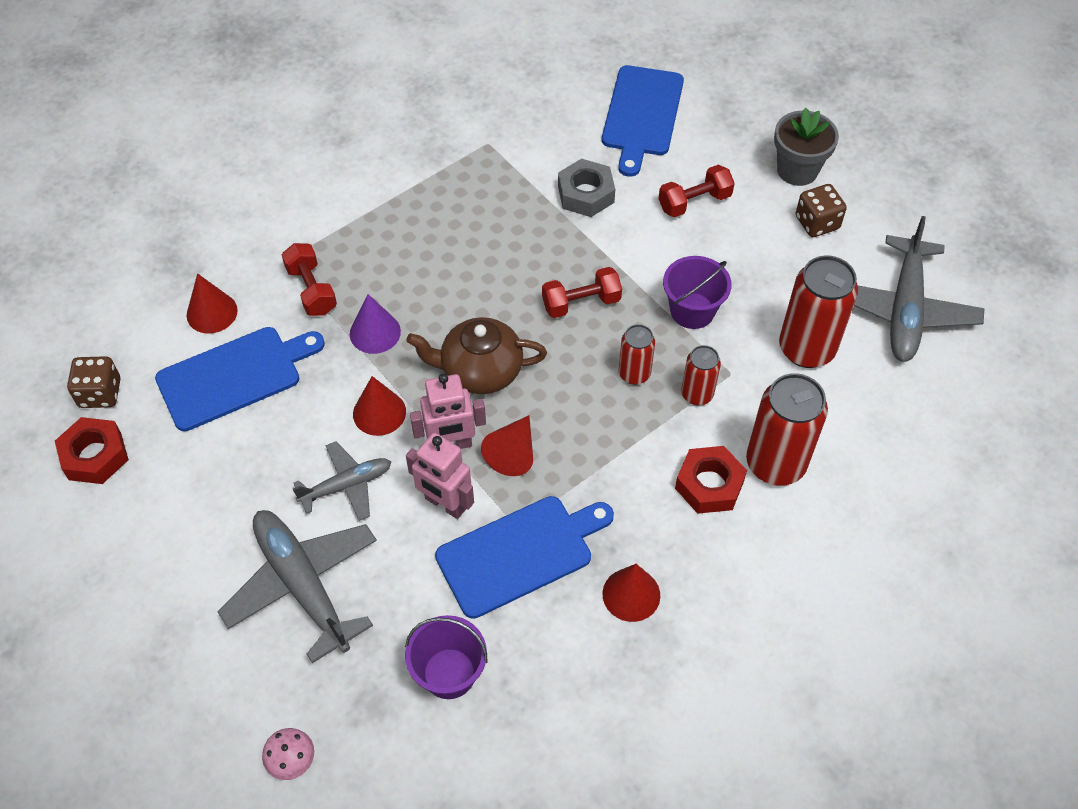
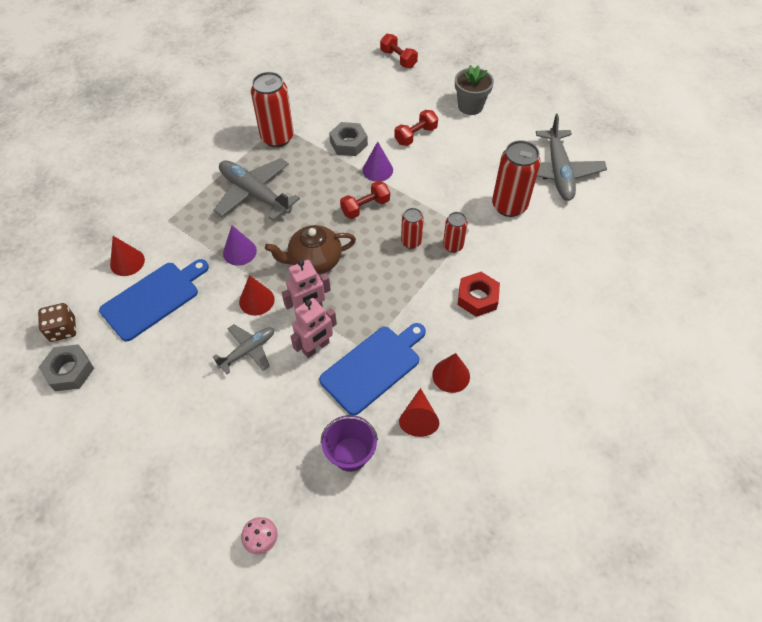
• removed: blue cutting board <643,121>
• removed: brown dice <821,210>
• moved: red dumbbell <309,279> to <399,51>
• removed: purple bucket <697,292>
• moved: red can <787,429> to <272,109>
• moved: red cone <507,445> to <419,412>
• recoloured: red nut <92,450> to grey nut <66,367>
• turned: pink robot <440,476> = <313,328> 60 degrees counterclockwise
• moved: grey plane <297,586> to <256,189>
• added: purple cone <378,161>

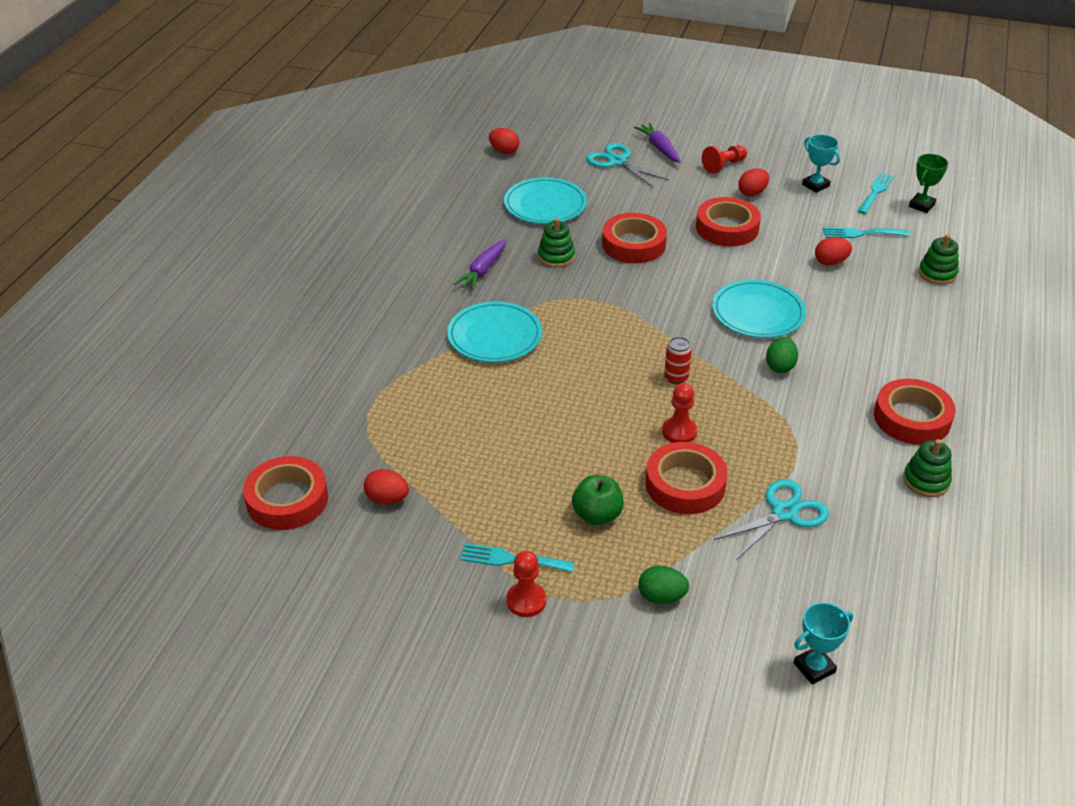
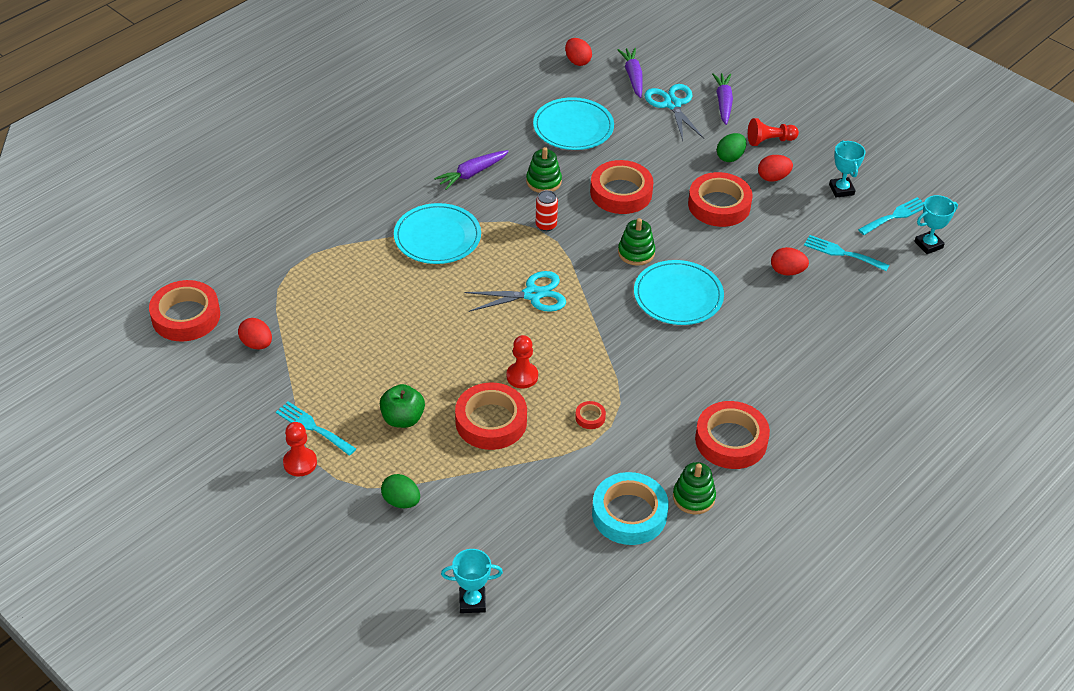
• recoloured: green trophy <928,183> to turquoise trophy <936,224>
• moved: green stacking toy <938,259> to <636,242>
• moved: red can <678,360> to <547,210>
• moved: green egg <782,355> to <731,147>
• moved: turquoise scissors <771,519> to <515,291>
• added: purple carrot <630,73>
• added: red tape <590,415>
• added: turquoise tape <630,508>

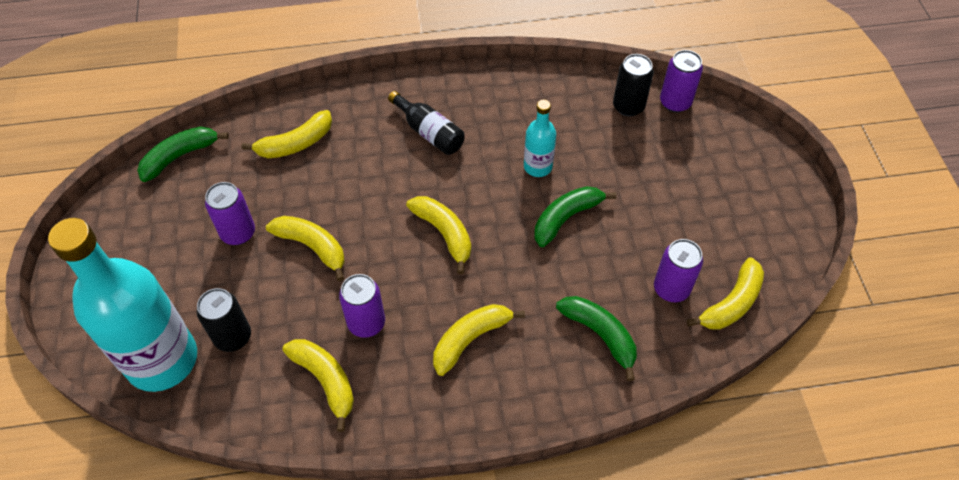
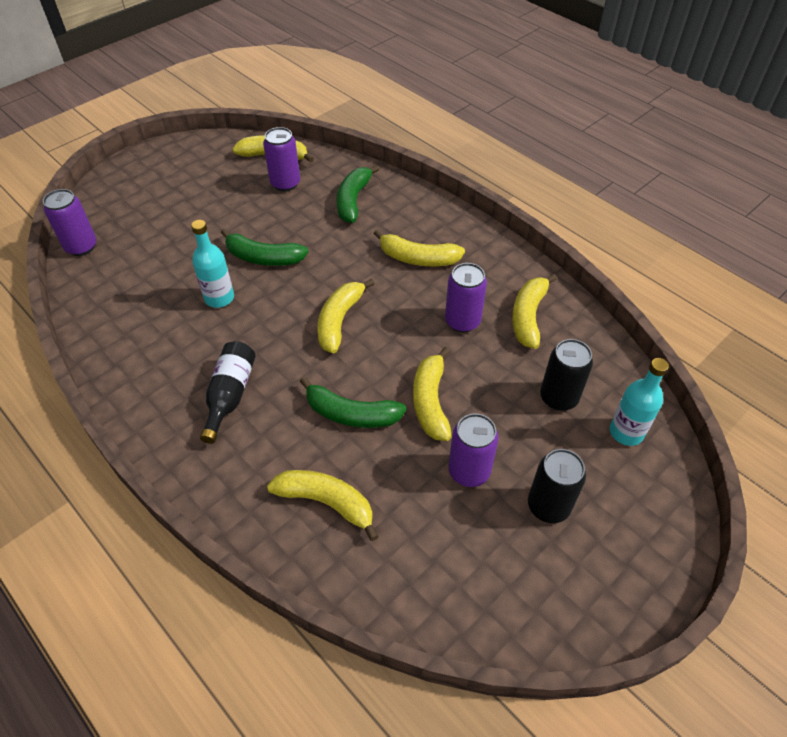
• moved: black can <633,85> to <557,486>
• moved: green banana <183,154> to <353,402>
• resized: turquoise bottle <122,305> = <639,402> x0.46

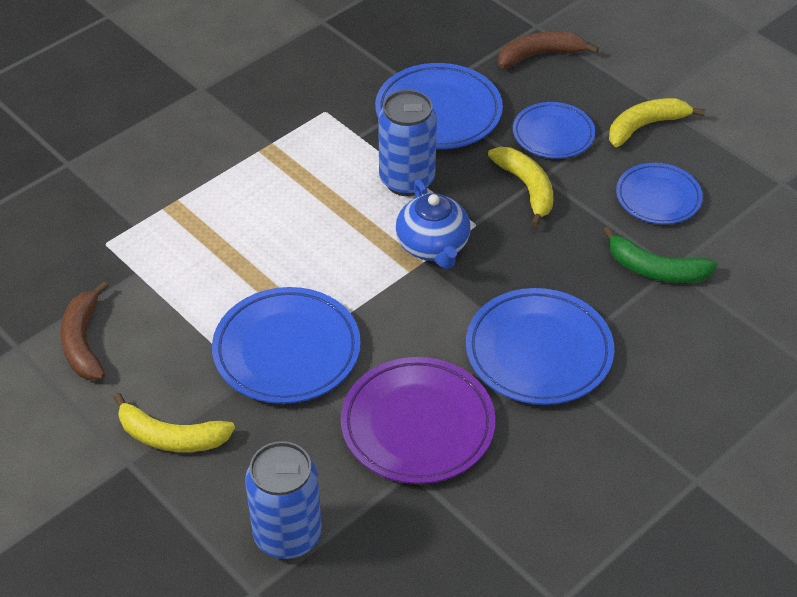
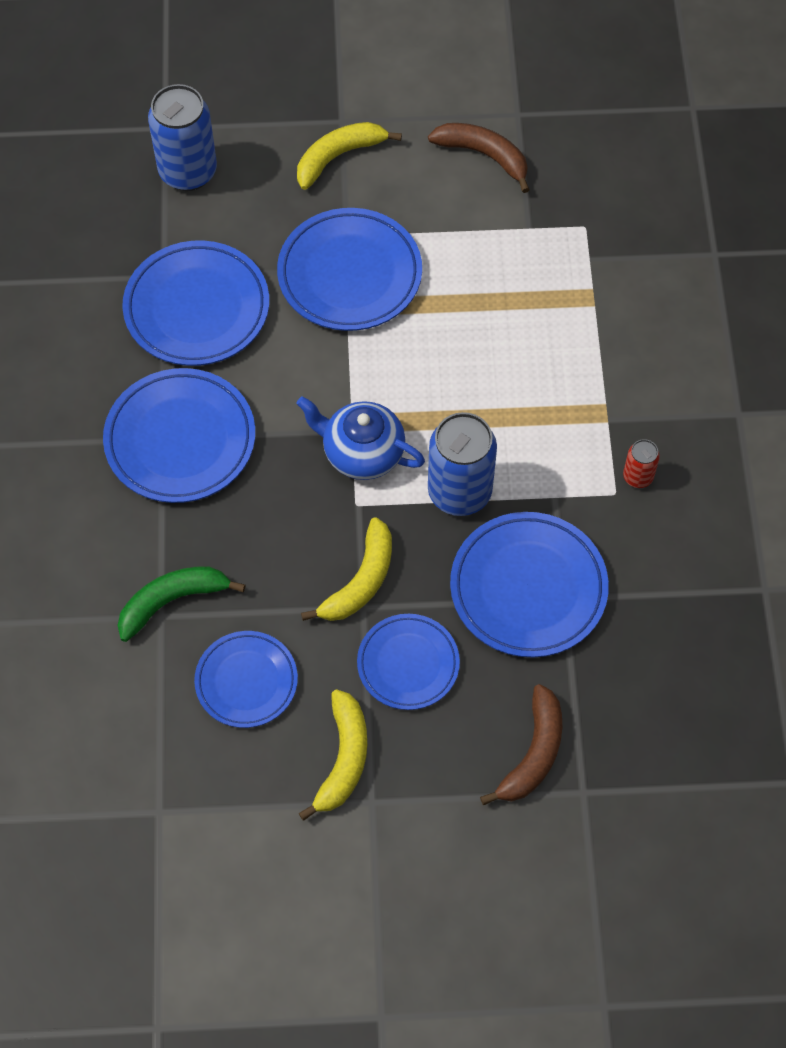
• turned: yellow banana <520,187> = <346,569> 75 degrees counterclockwise
• recoloured: purple plate <418,420> to blue plate <195,303>
• added: red can <641,463>

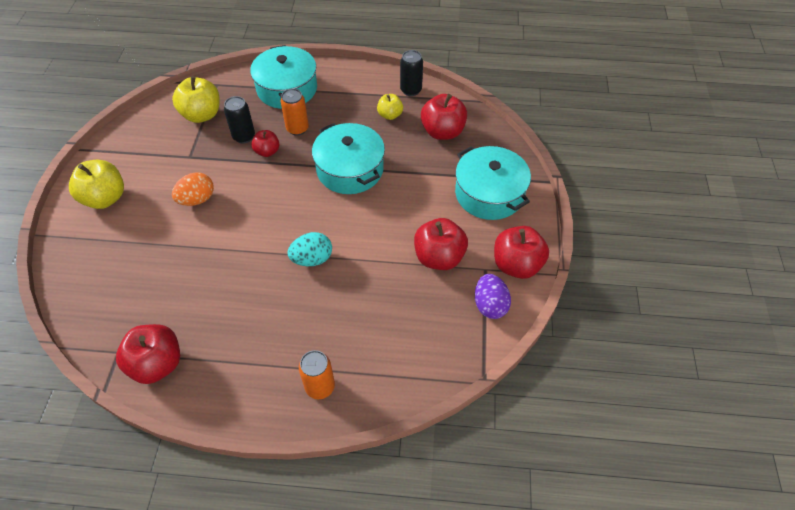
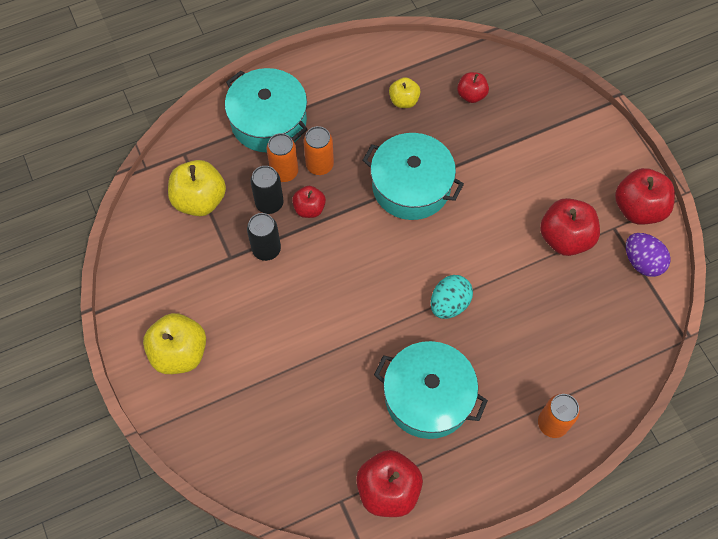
• moved: black can <411,73> to <264,237>
• resized: red apple <444,117> = <473,87> x0.58
• moved: turquoise pot <493,183> to <431,390>
• removed: orange egg <193,189>
• added: orange can <282,157>

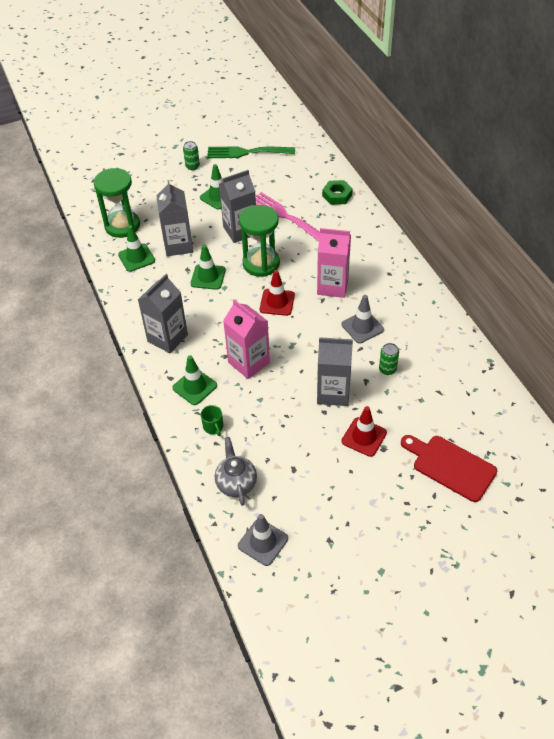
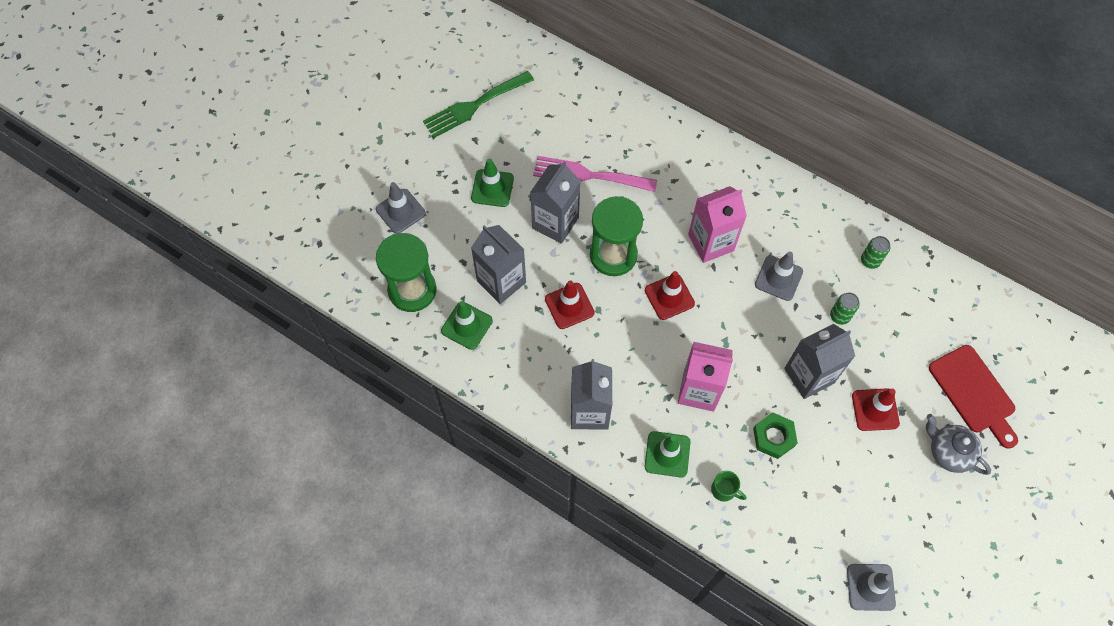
• moved: green can <191,155> to <875,252>
• moved: green nut <337,192> to <775,436>
• recoloured: green traffic cone <208,267> to red traffic cone <570,304>
• turned: red cutting board <449,468> = <973,397> 120 degrees counterclockwise
• moved: grey teapot <236,471> to <958,444>
• added: grey traffic cone <401,208>

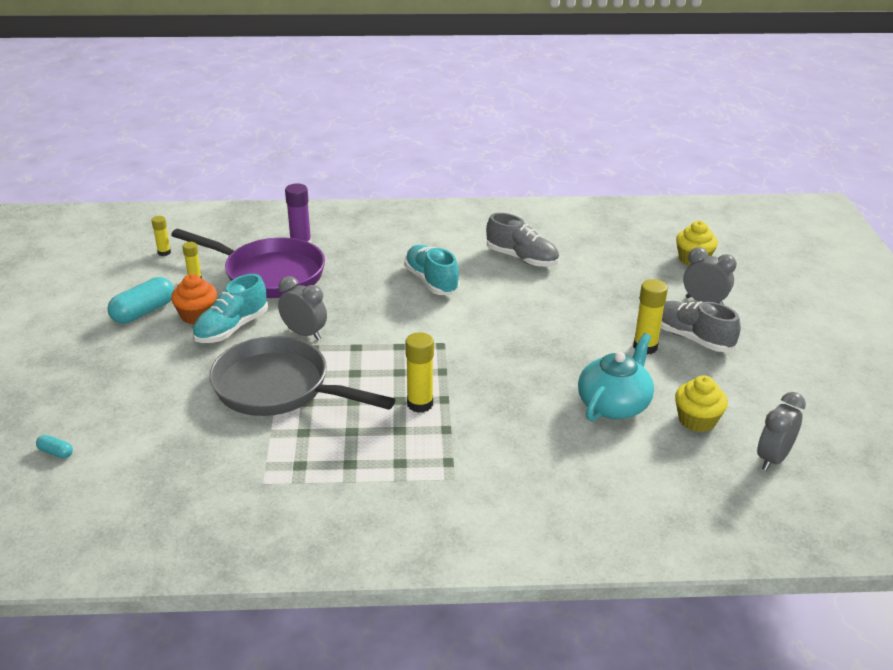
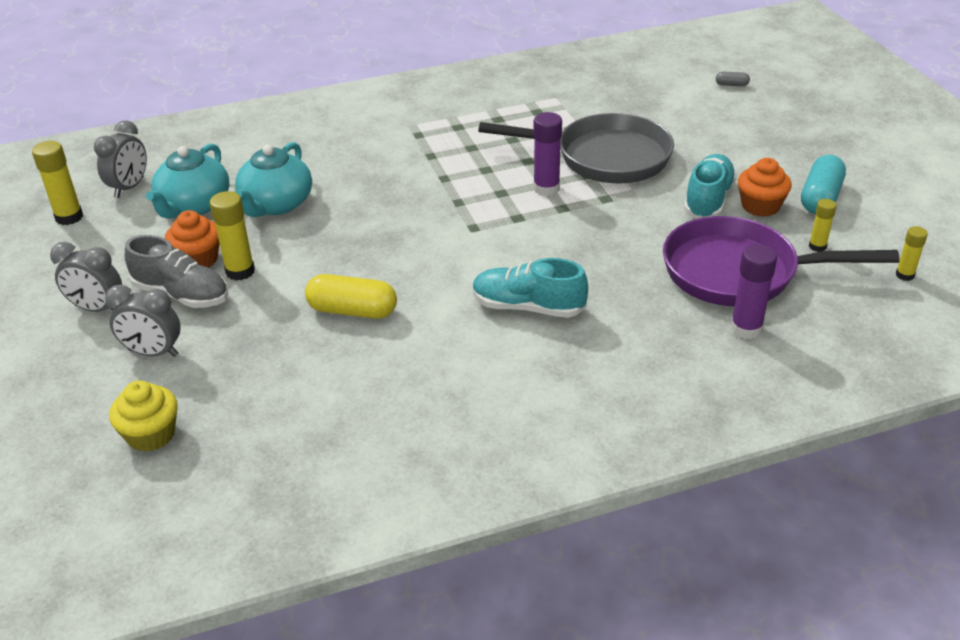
• removed: grey shoe <522,240>
• turned: turquoise shoe <432,270> = <530,288> 150 degrees clockwise
• moved: grey clock <302,308> to <86,277>
• moved: yellow glue stick <419,372> to <57,183>
• replaced: yellow cupcake <701,403> to turquoise teapot <187,181>
• recoloured: turquoise capsule <54,447> to grey capsule <733,79>
• added: purple glue stick <547,154>
• added: orange cupcake <192,239>
• added: yellow capsule <351,296>

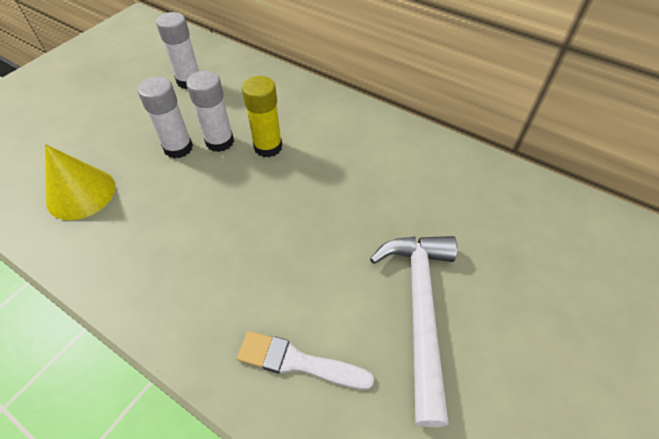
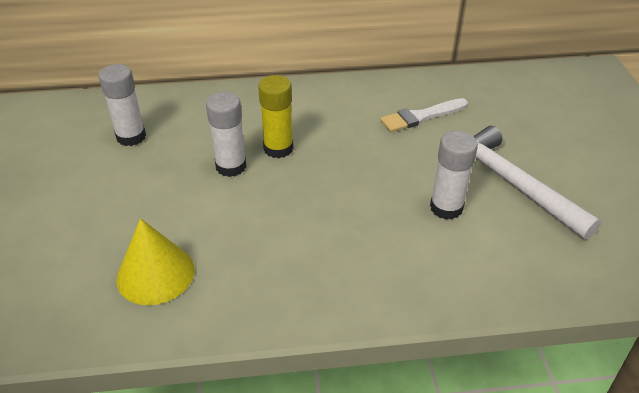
• moved: white glue stick <165,118> to <454,175>
• moved: white brush <305,360> to <424,115>

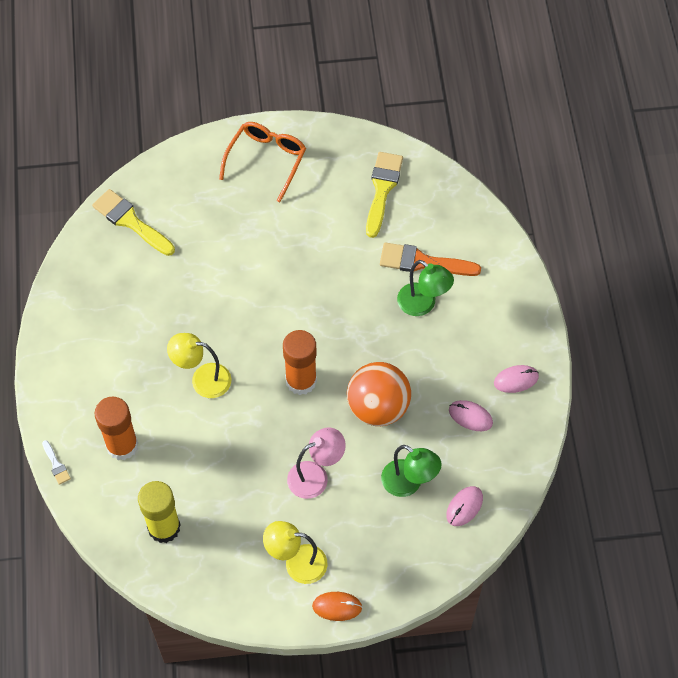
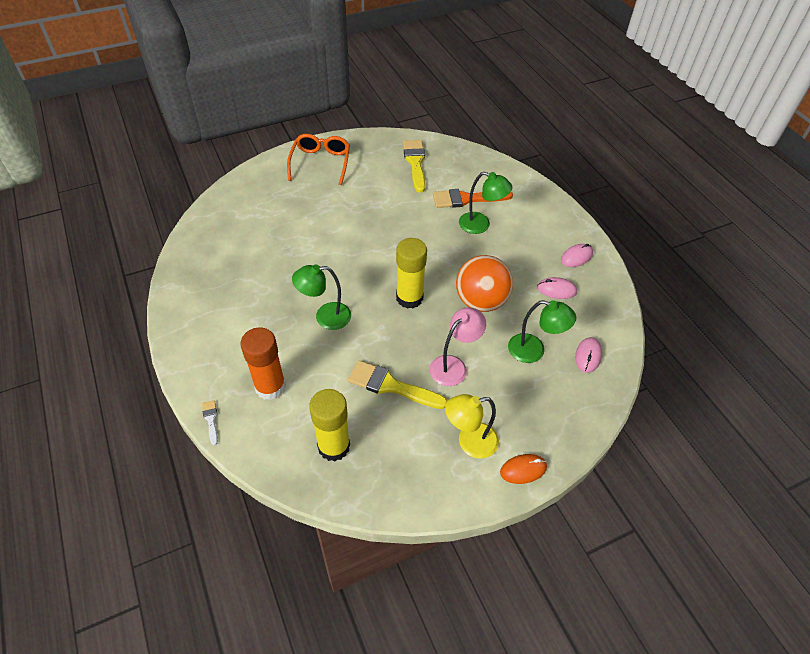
• moved: yellow brush <133,222> to <397,384>
• recoloured: orange glue stick <300,362> to yellow glue stick <411,273>
• recoloured: yellow lamp <199,365> to green lamp <321,297>
• turned: white brush <56,462> = <210,422> 150 degrees counterclockwise

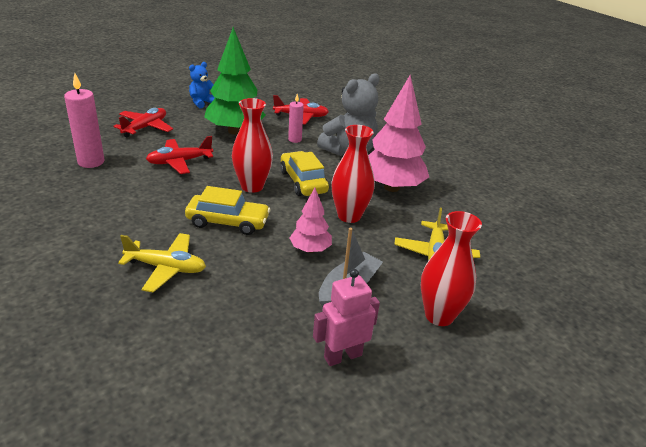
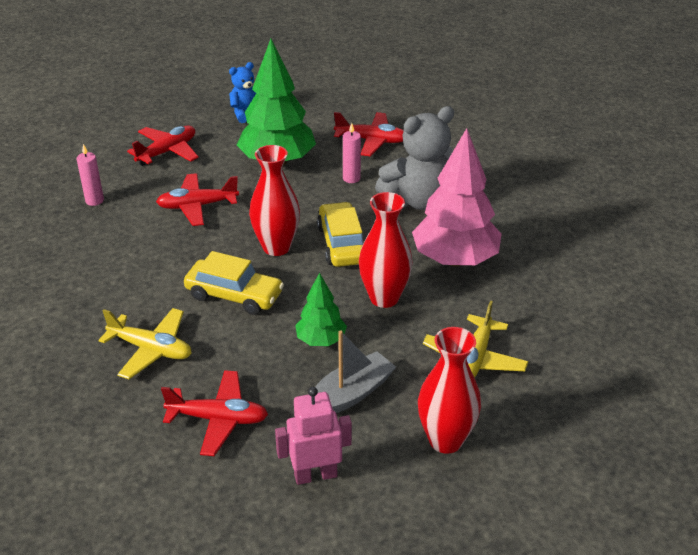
• resized: pink candle <84,120> = <90,175> x0.60
• recoloured: pink tree <311,220> to green tree <321,309>
• added: red plane <214,413>

